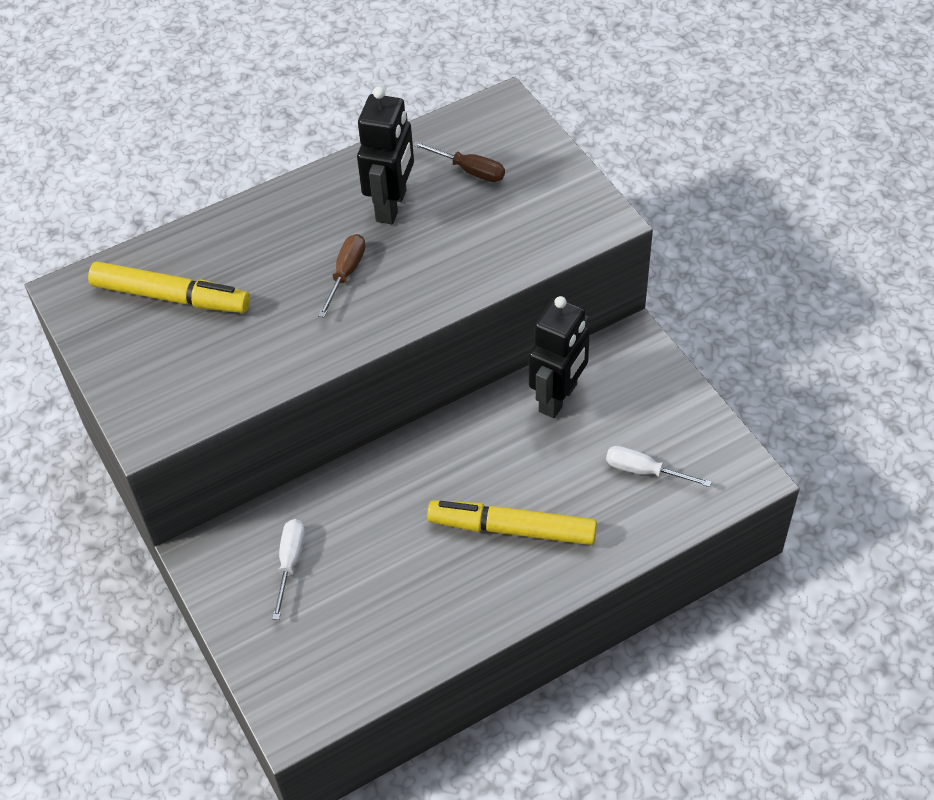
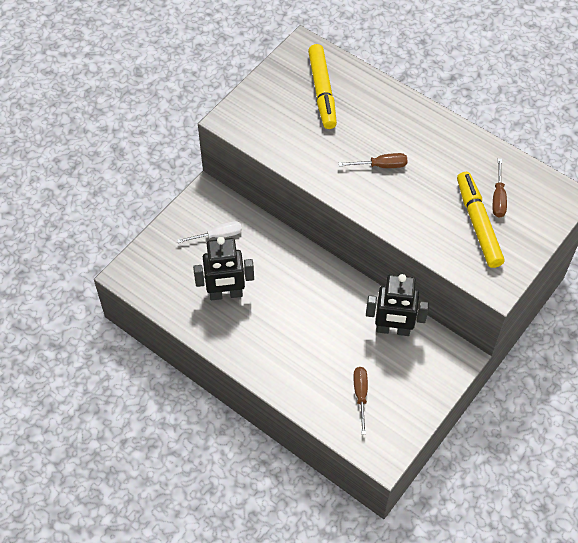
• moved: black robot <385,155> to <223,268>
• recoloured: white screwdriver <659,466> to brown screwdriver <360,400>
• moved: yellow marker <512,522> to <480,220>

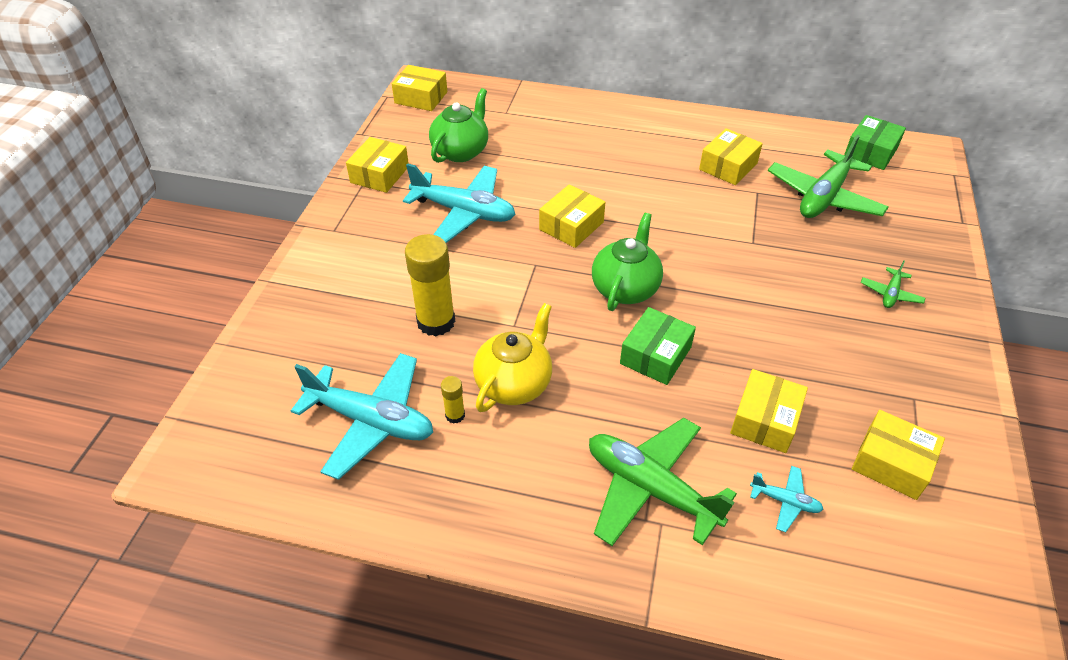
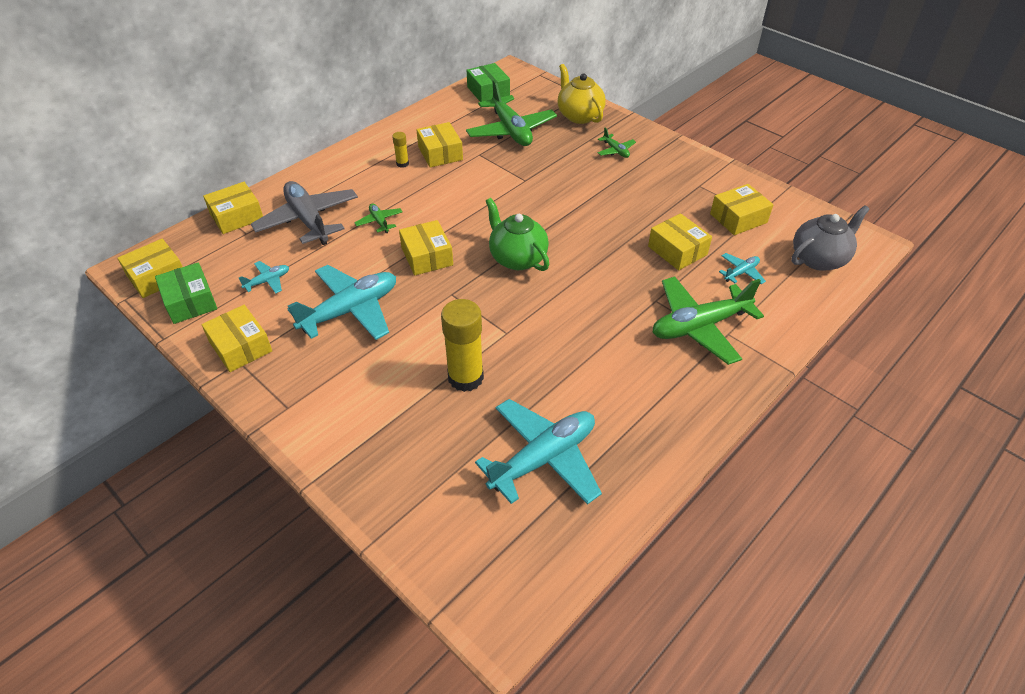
• replaced: green teapot <458,125> to turquoise plane <264,277>
• moved: yellow teapot <512,357> to <582,94>
• moved: green box <658,346> to <186,293>
• moved: yellow glue stick <453,400> to <400,150>
• added: grey plane <304,213>
• added: yellow box <233,208>
• added: green plane <378,218>
• added: grey teapot <830,238>

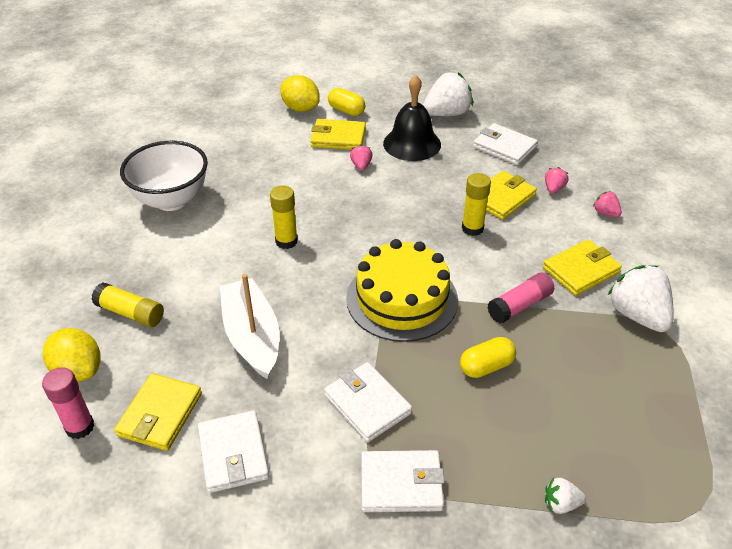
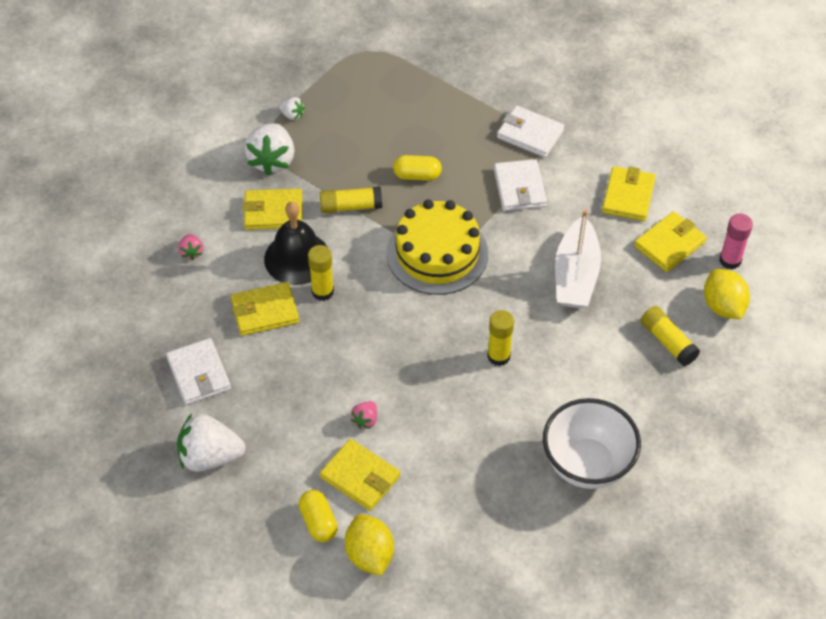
• moved: black bell <412,118> to <295,243>
• removed: pink strawberry <556,180>
• recoloured: pink glue stick <520,298> to yellow glue stick <351,200>
• recoloured: white wallet <233,451> to yellow wallet <629,193>
• moved: white strawberry <565,496> to <291,108>

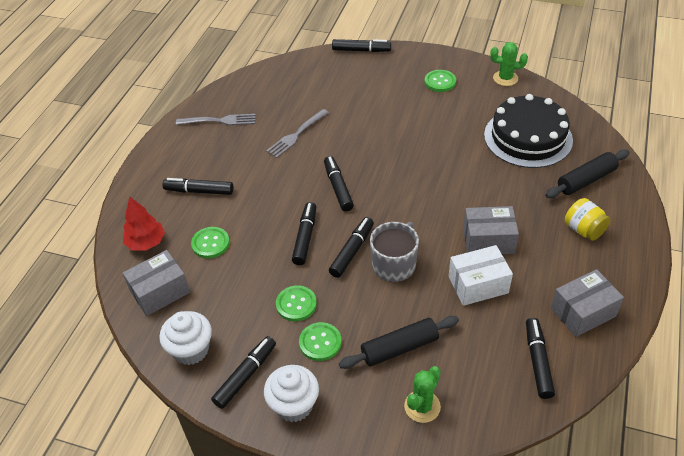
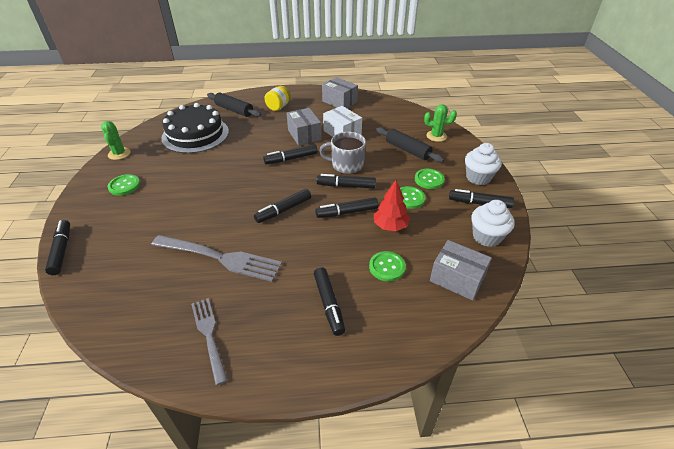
• resized: grey fork <297,133> = <217,258> x1.58
• moved: red tree <144,224> to <392,205>
• moved: black marker <540,358> to <290,154>

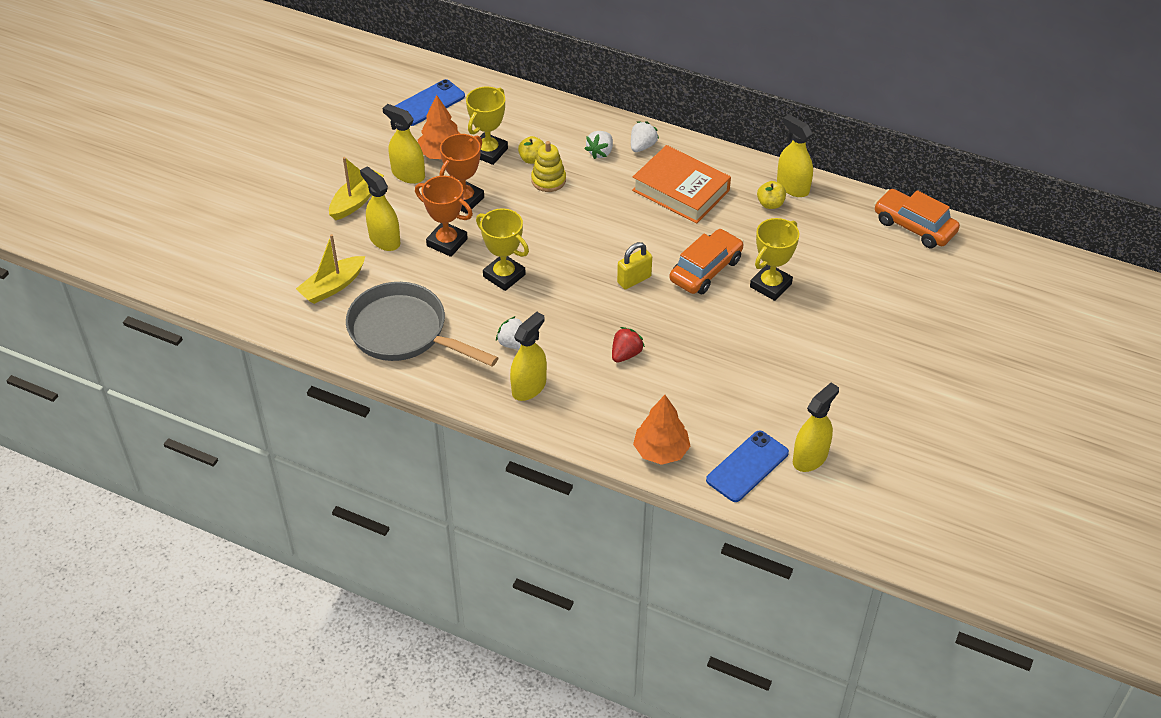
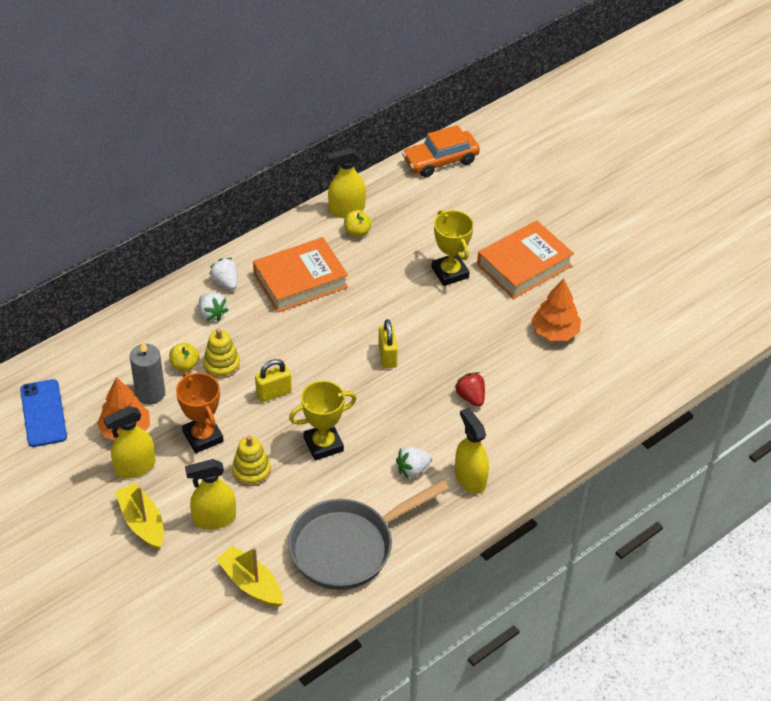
• replaced: yellow trophy <487,125> to grey candle <147,373>
• replaced: orange trophy <444,216> to yellow stacking toy <251,461>
• removed: orange car <707,261>
• turned: yellow boat <330,269> = <249,576> 150 degrees clockwise
• removed: yellow spray bottle <816,427>
• moved: orange tree <661,430> to <556,309>
• removed: blue phone <747,466>
• added: orange book <525,259>
• added: yellow padlock <273,380>

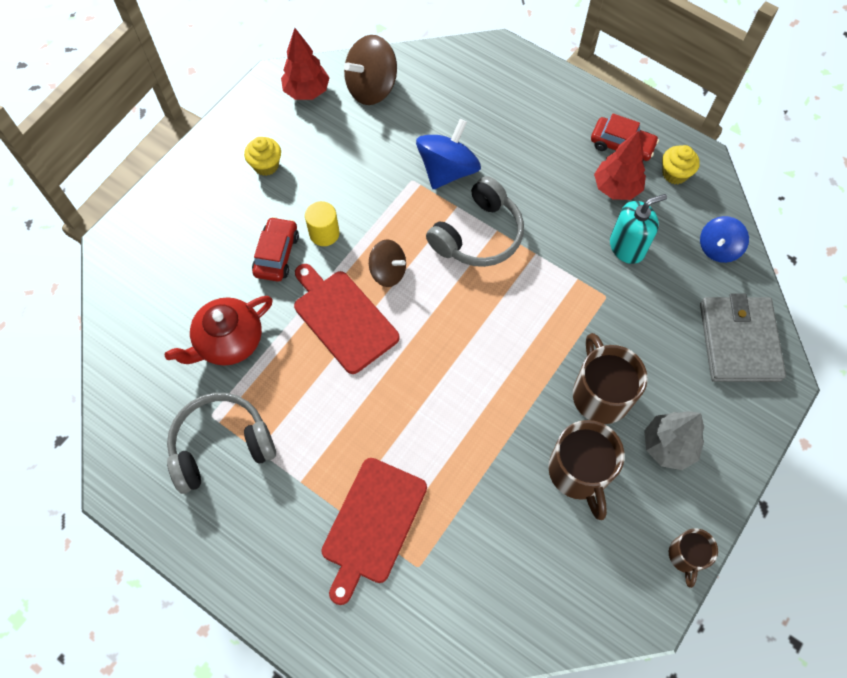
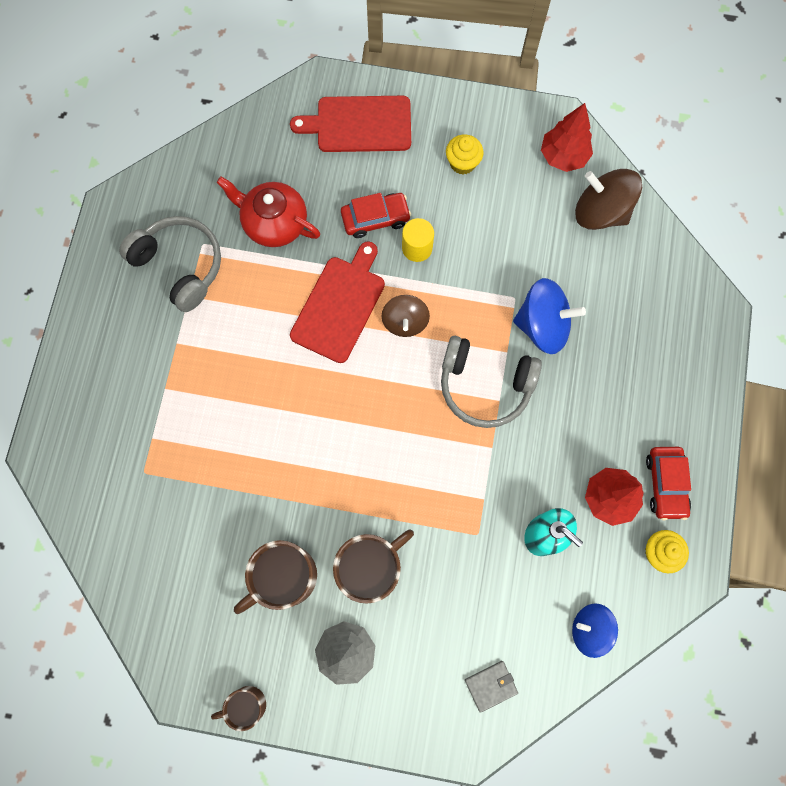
• resized: grey wallet <743,338> = <491,687> x0.45
• moved: red cutting board <374,531> to <350,124>

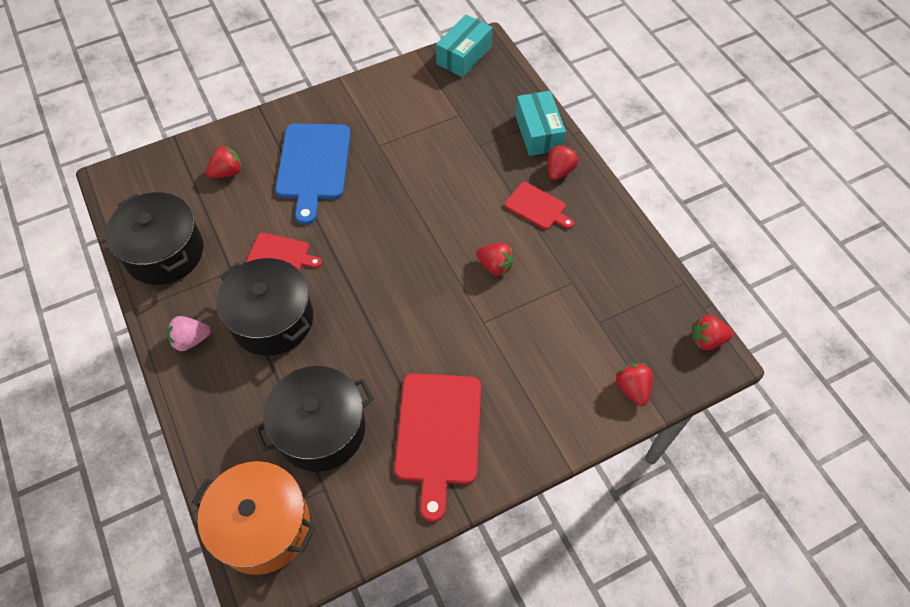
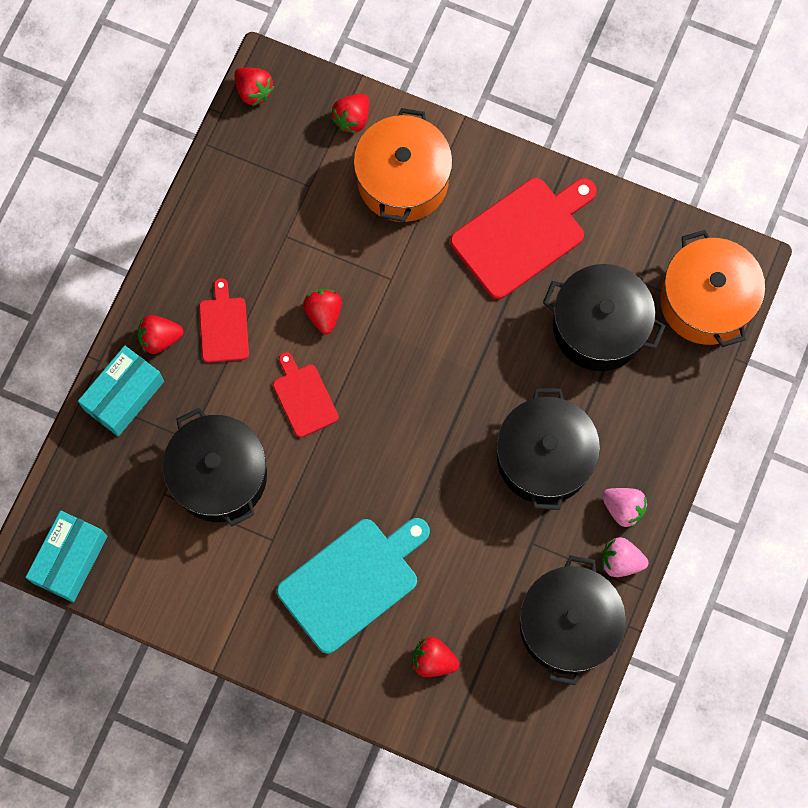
• turned: turquoise box <464,46> = <66,556> 60 degrees counterclockwise
• recoloured: blue cutting board <313,174> to turquoise cutting board <353,586>
• moved: red cutting board <284,252> to <306,395>
• added: orange pot <403,165>
• added: black pot <215,467>
• added: pink strawberry <625,557>

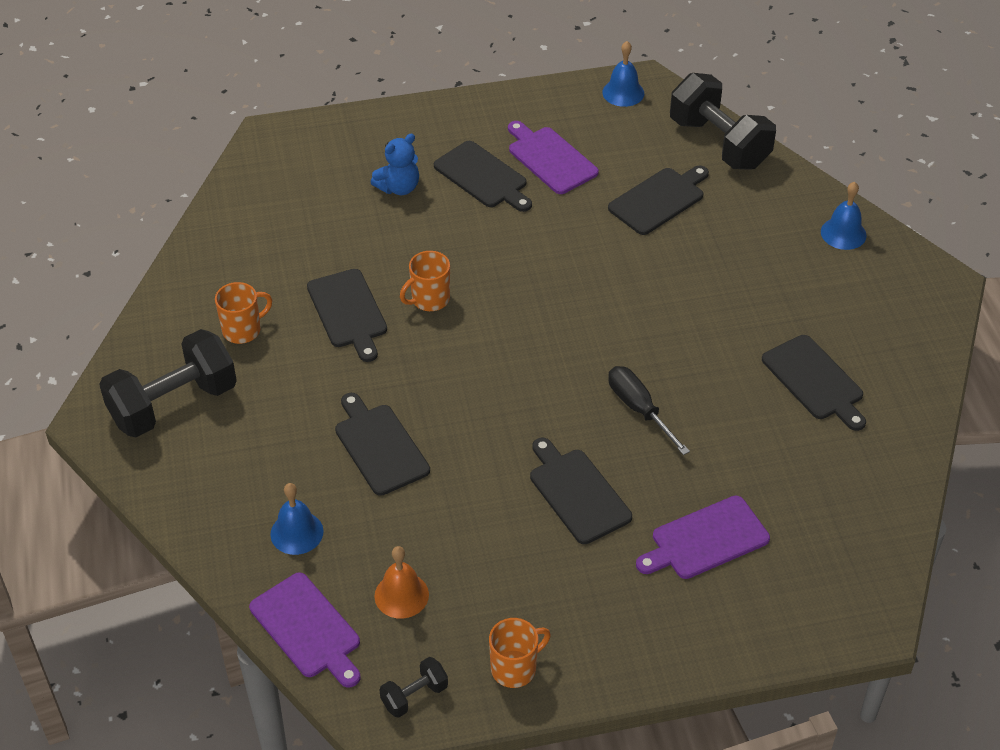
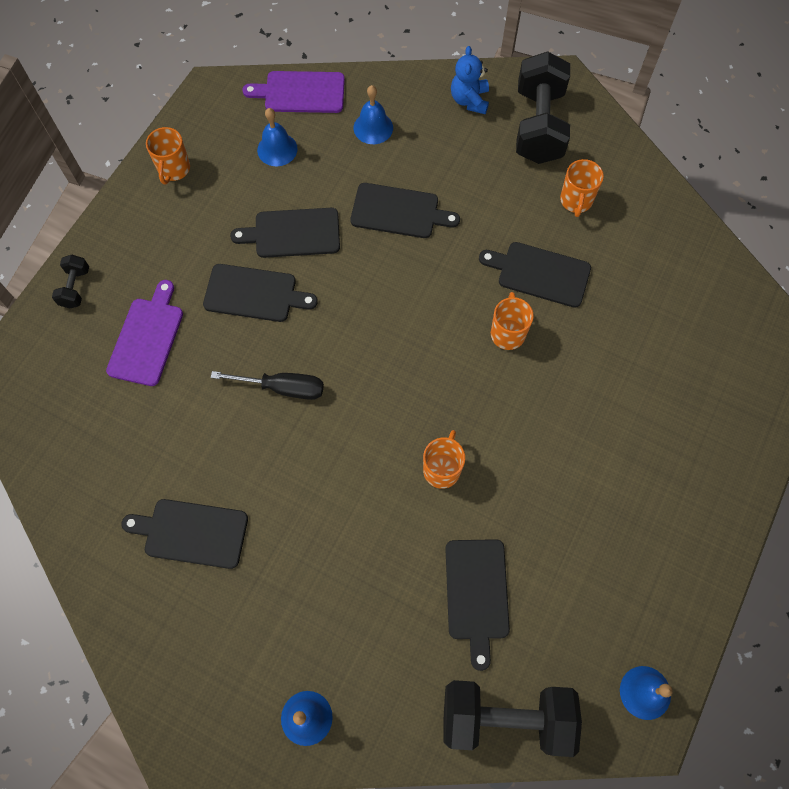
• removed: purple cutting board <553,157>
• moved: blue teddy bear <395,164> to <470,80>
• moved: black cutting board <483,176> to <285,233>
• recoloured: orange bell <401,582> to blue bell <277,137>
• moved: black dumbbell <414,687> to <70,282>
• added: orange mug <444,459>

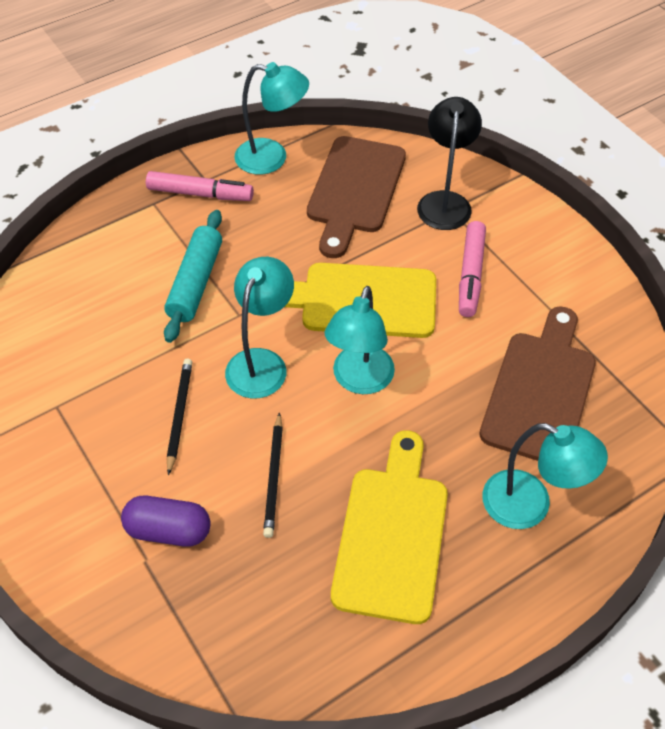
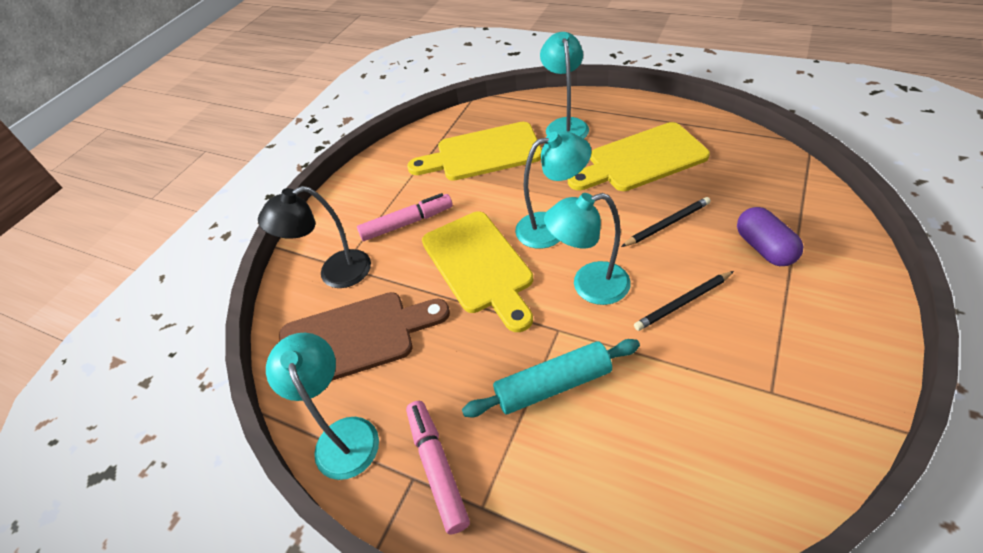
• recoloured: brown cutting board <537,383> to yellow cutting board <474,151>

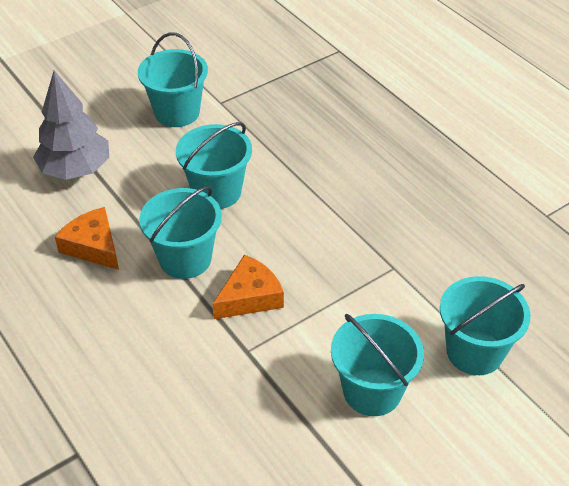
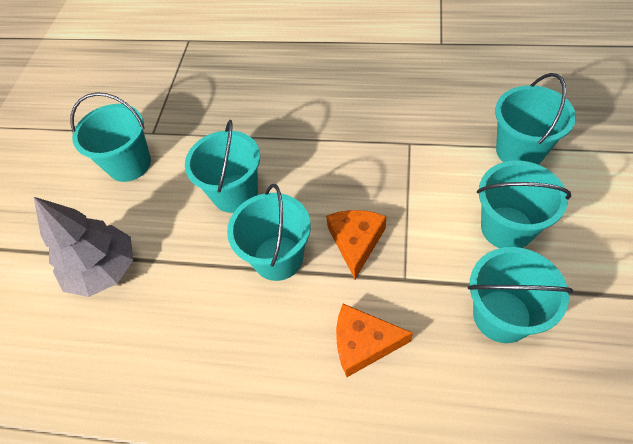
• moved: orange cheese <87,238> to <374,340>
• added: turquoise bucket <520,295>

